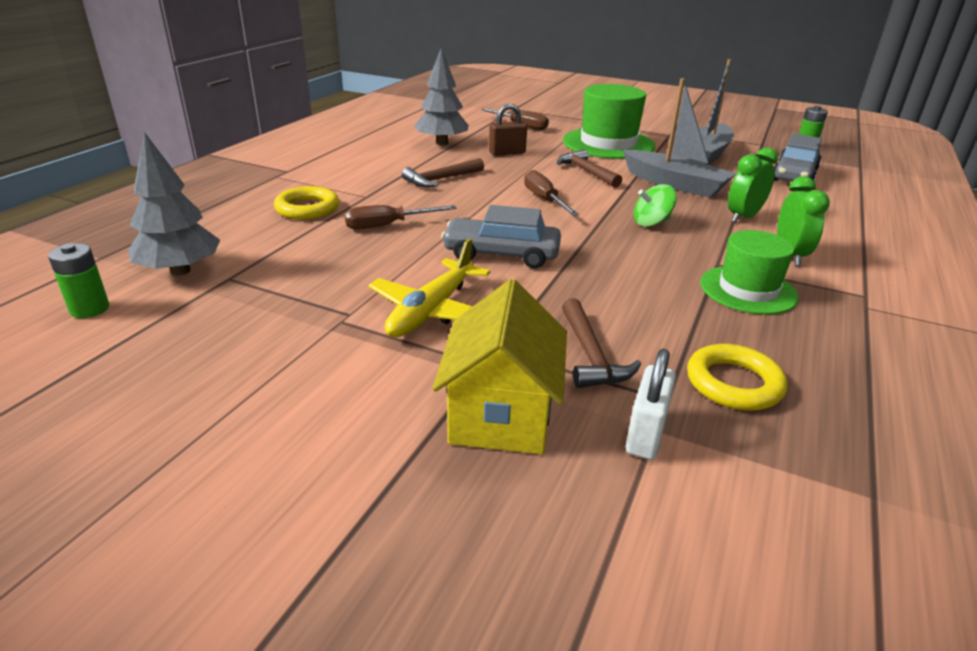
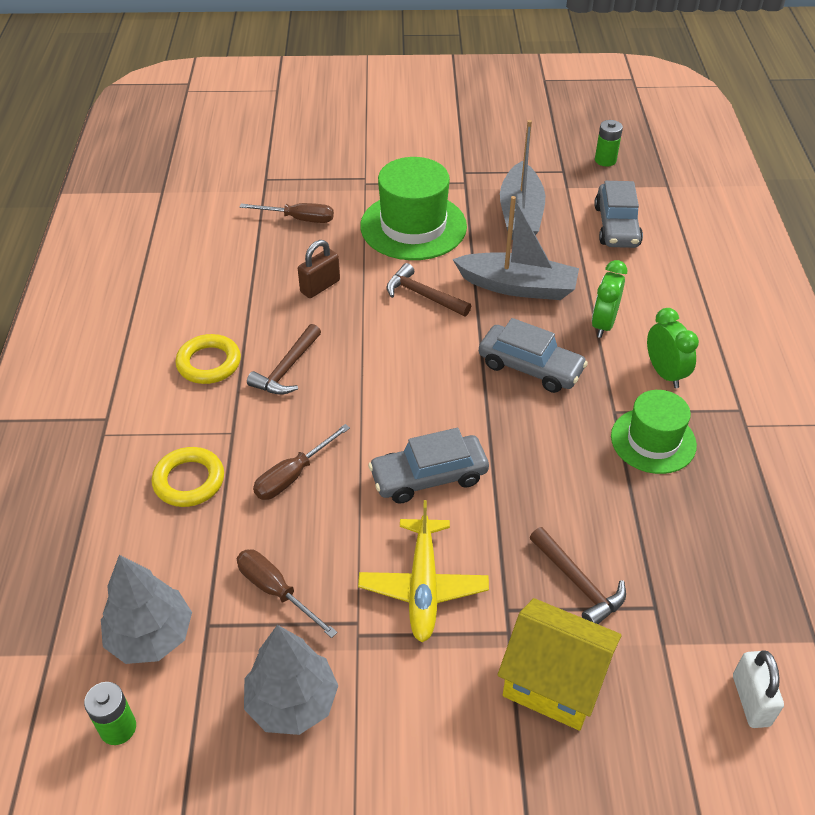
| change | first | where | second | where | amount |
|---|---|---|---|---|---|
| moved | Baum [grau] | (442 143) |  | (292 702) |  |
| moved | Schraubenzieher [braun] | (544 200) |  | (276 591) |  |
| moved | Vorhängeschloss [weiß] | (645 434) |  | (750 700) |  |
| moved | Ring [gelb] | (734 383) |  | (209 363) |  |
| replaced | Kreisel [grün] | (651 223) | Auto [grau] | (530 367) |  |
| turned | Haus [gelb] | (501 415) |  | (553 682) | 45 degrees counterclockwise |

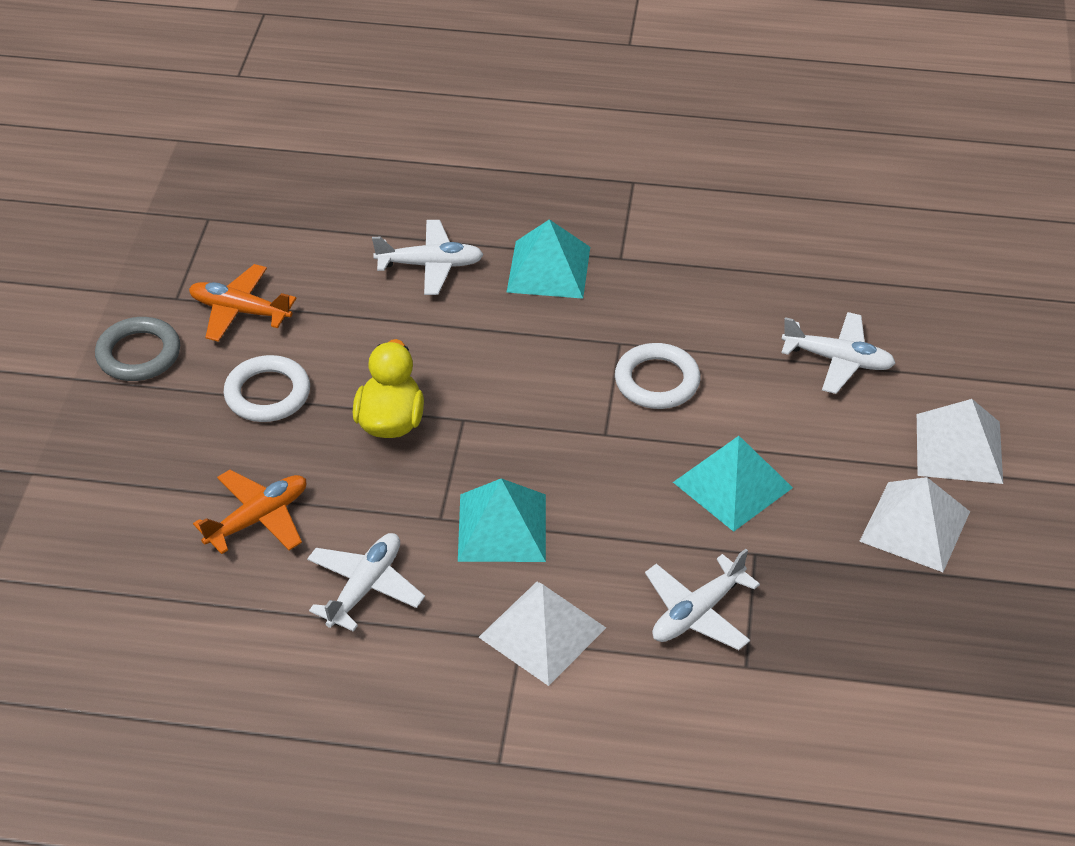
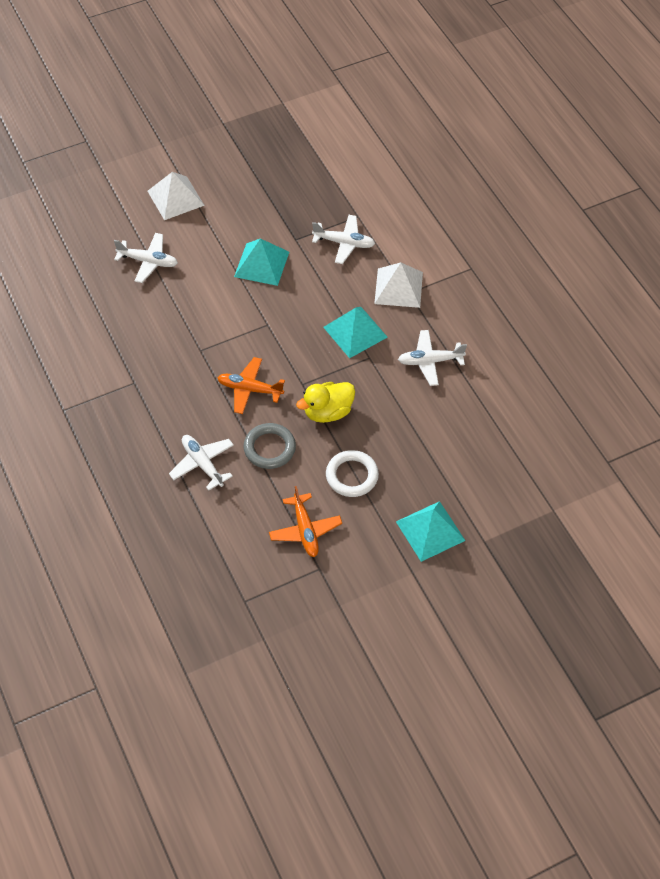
| change | first | where | second | where | amount |
|---|---|---|---|---|---|
| removed | Ring [weiß] | (657 381) |  |  |  |
| removed | Pyramide [weiß] | (914 526) |  |  |  |
| moved | Ring [grau] | (139 354) |  | (269 448) |  |
| moved | Flugzeug [orange] | (258 519) |  | (250 389) |  |
| moved | Pyramide [türkis] | (548 269) |  | (430 531) |  |
| turned | Flugzeug [weiß] | (838 360) |  | (148 261) | 120 degrees clockwise |

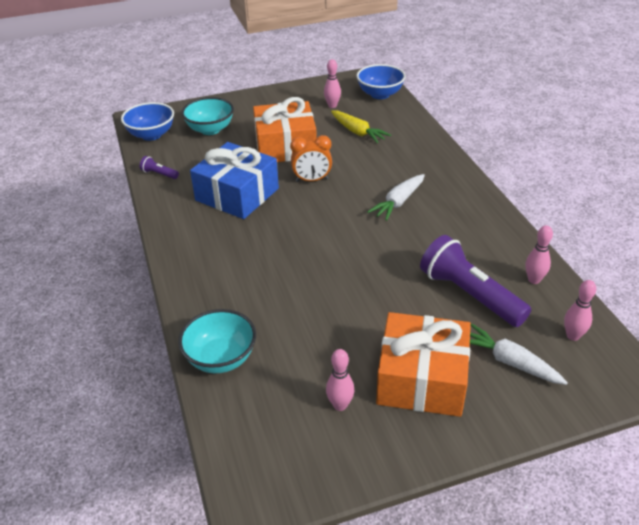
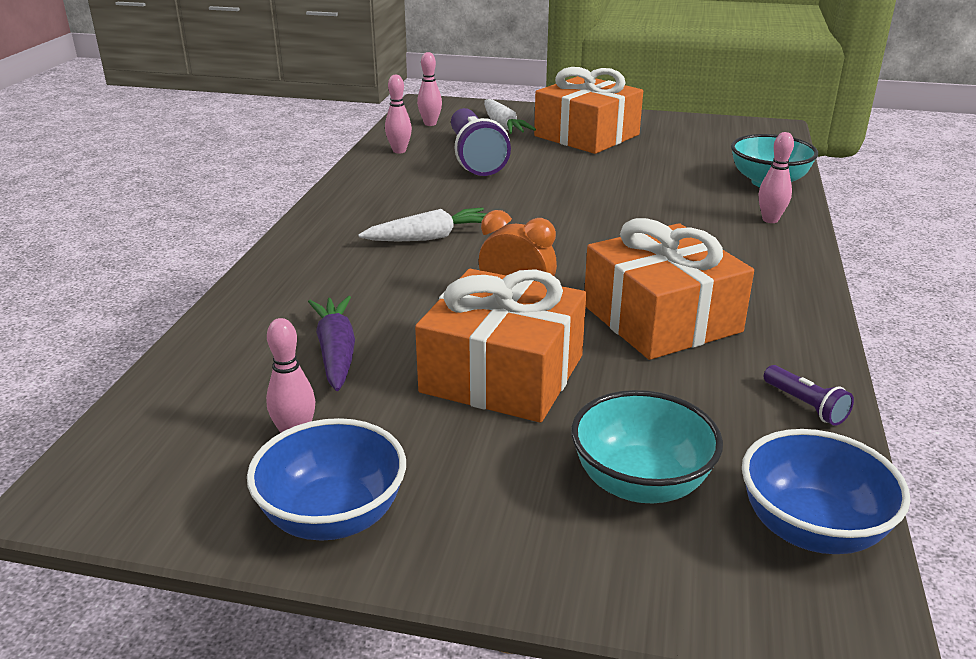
| change | first | where | second | where | amount |
|---|---|---|---|---|---|
| moved | Bowlingkegel [rosa] | (340 405) |  | (770 220) |  |
| moved | Schüssel [blau] | (380 94) |  | (333 517) |  |
| recoloured | Geschenk [blau] | (237 194) | Geschenk [orange] | (661 318) |  |
| recoloured | Karotte [gelb] | (358 132) | Karotte [lila] | (336 352) |  |

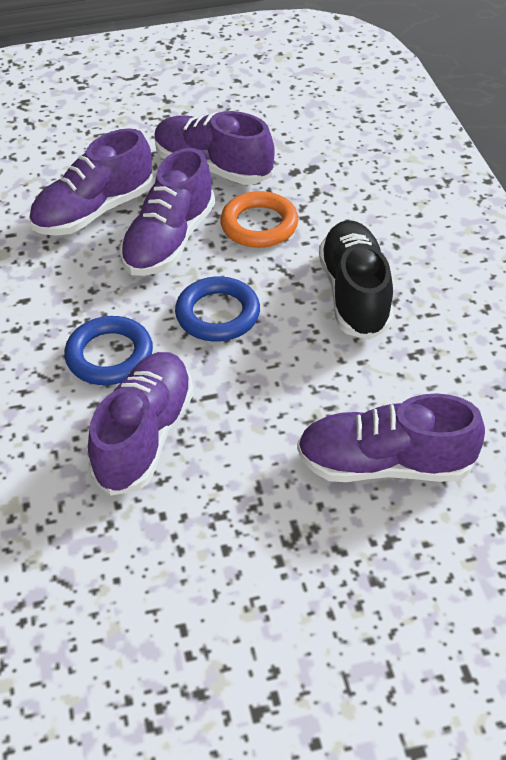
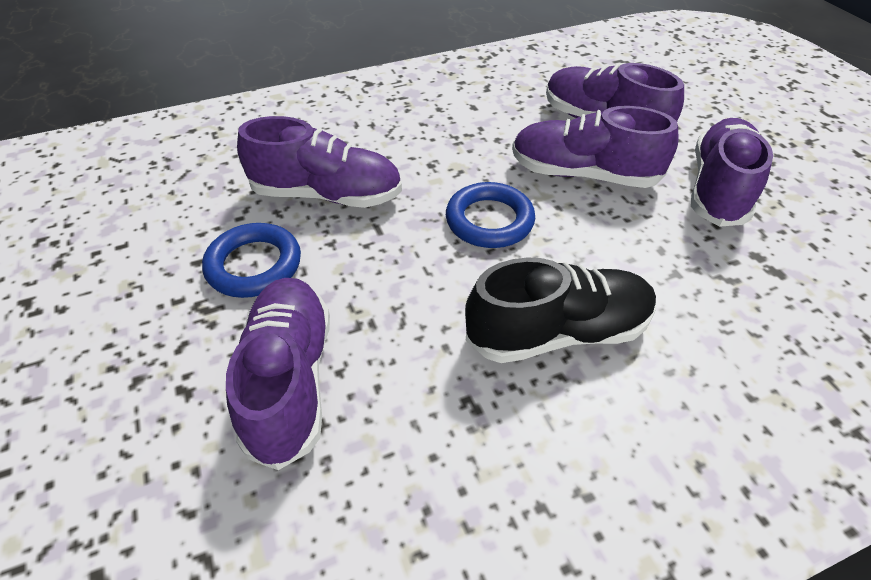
| change | first | where | second | where | amount |
|---|---|---|---|---|---|
| removed | Ring [orange] | (259 225) |  |  |  |
| moved | Ring [blau] | (109 355) |  | (254 265) |  |

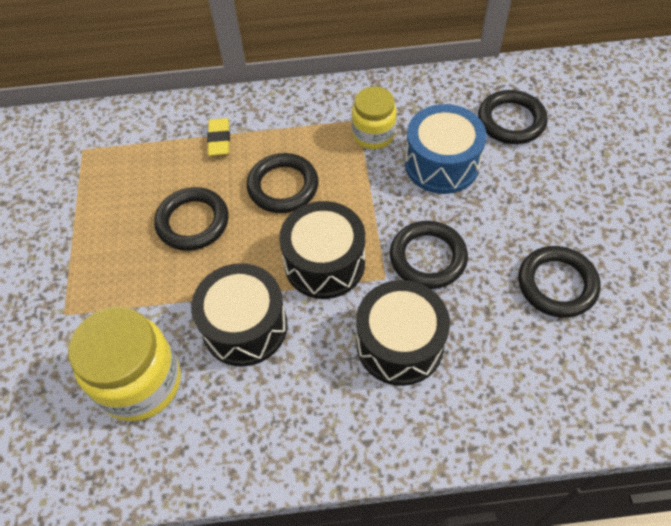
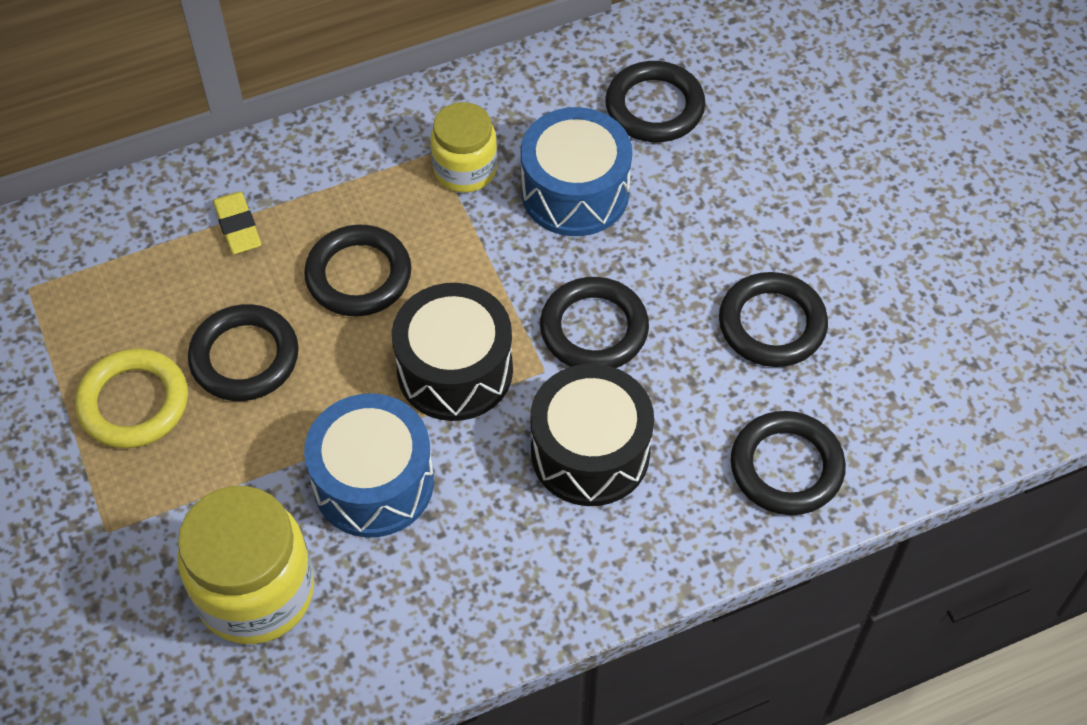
| change | first | where | second | where | amount |
|---|---|---|---|---|---|
| added |  |  | Ring [gelb] | (134 403) |  |
| added |  |  | Ring [schwarz] | (786 467) |  |
| recoloured | Trommel [schwarz] | (245 326) | Trommel [blau] | (373 482) |  |

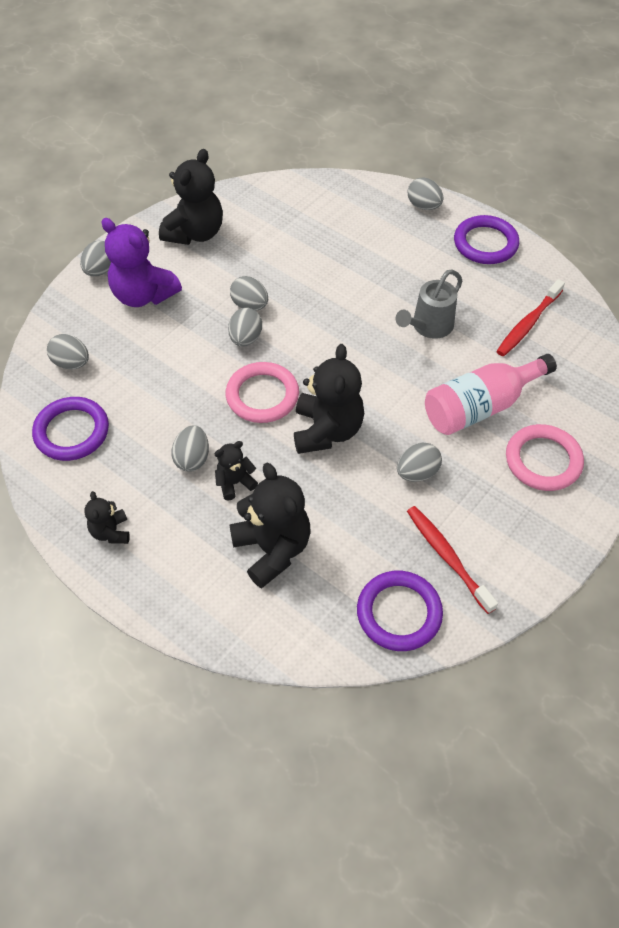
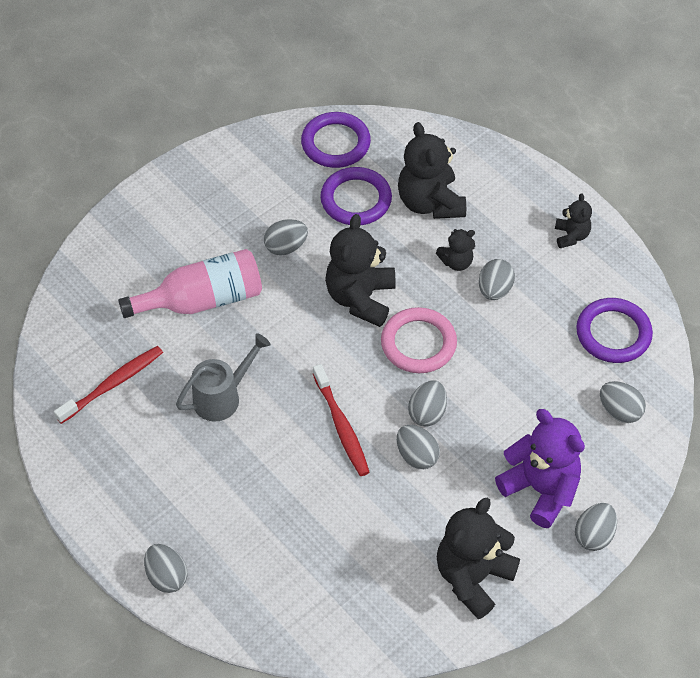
| change | first | where | second | where | amount |
|---|---|---|---|---|---|
| removed | Ring [rosa] | (543 460) |  |  |  |
| moved | Zahnbürste [rot] | (447 557) |  | (341 426) |  |
| moved | Ring [lila] | (485 243) |  | (356 200) |  |

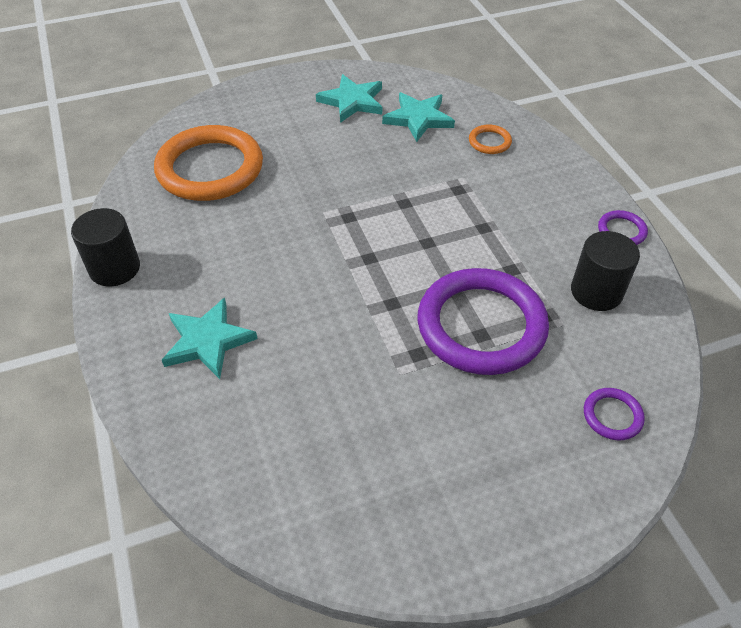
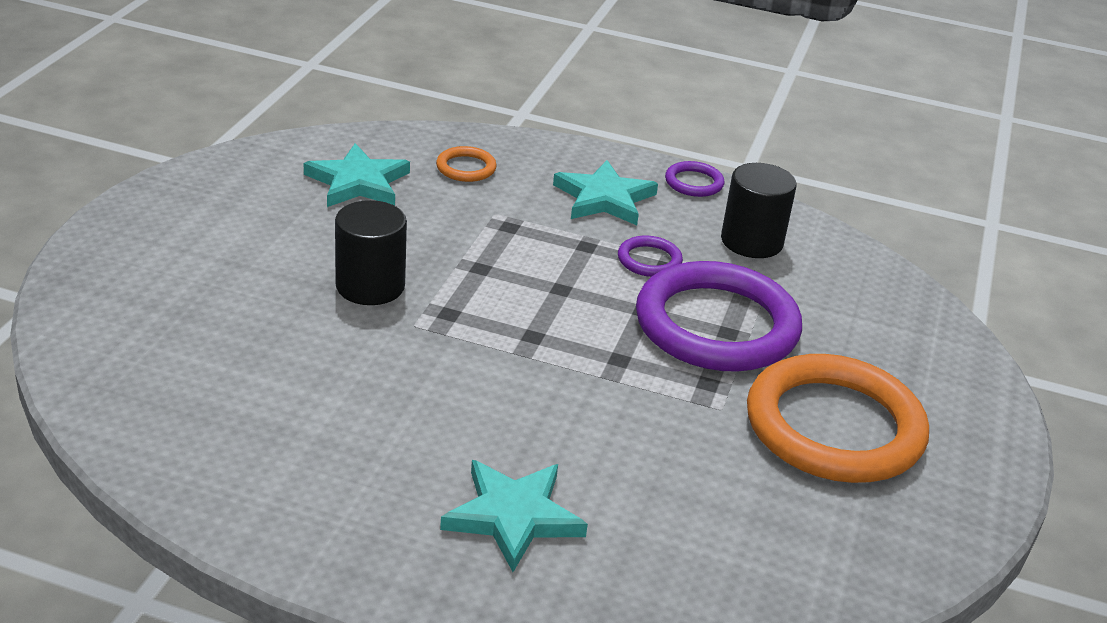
| change | first | where | second | where | amount |
|---|---|---|---|---|---|
| moved | Vollzylinder [schwarz] | (115 268) |  | (370 286) |  |
| moved | Ring [orange] | (210 168) |  | (834 427) |  |
| moved | Stern [türkis] | (352 101) |  | (604 198) |  |
| moved | Ring [lila] | (612 416) |  | (649 260) |  |

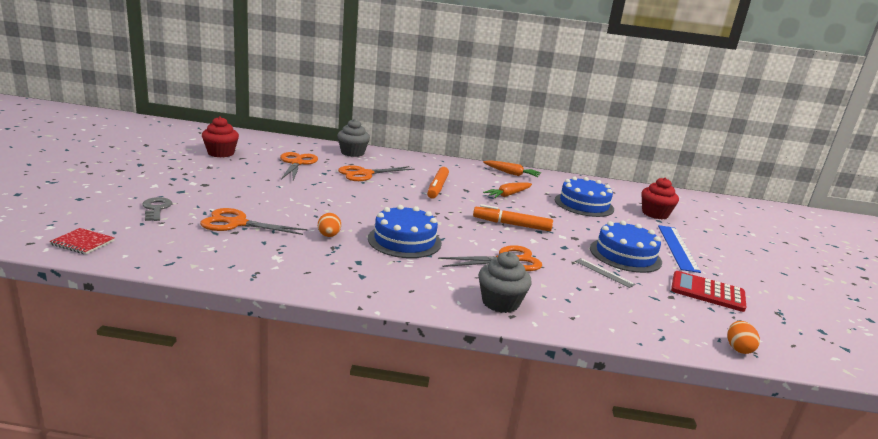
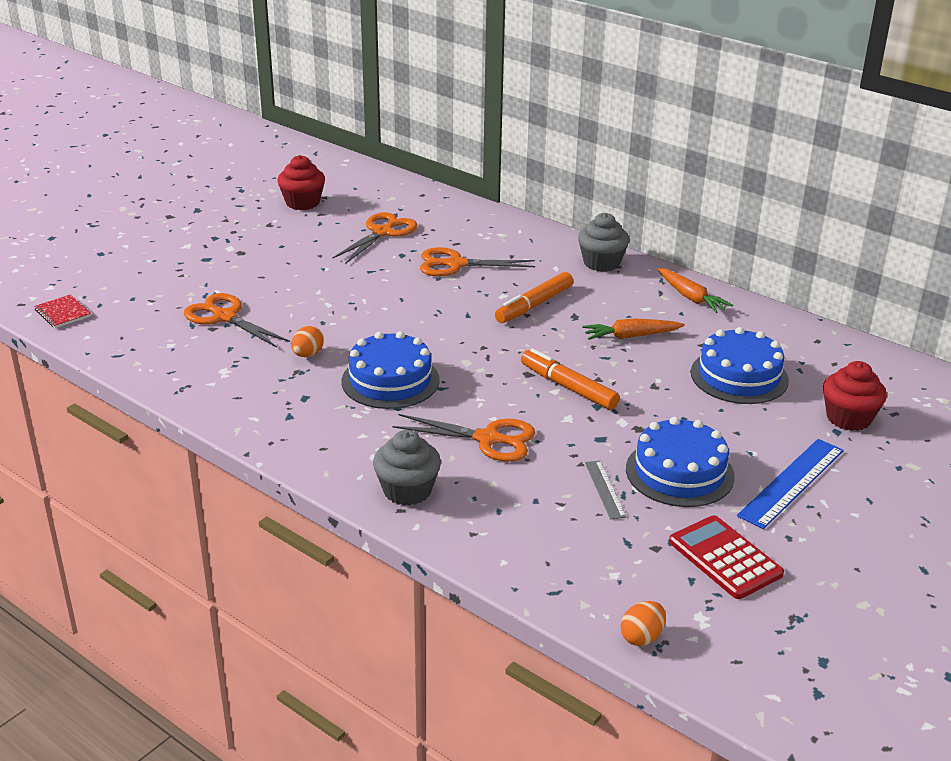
| change | first | where | second | where | amount |
|---|---|---|---|---|---|
| removed | Schlüssel [grau] | (156 208) |  |  |  |
| moved | Muffin [grau] | (352 153) |  | (601 263) |  |

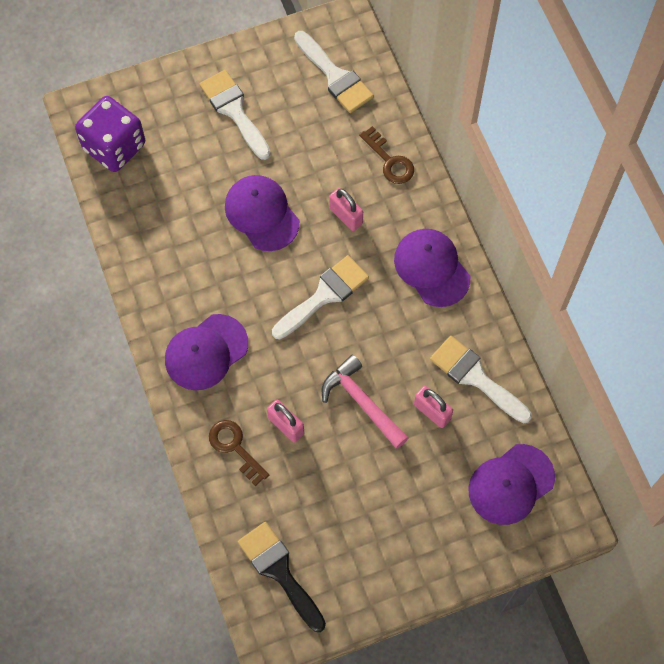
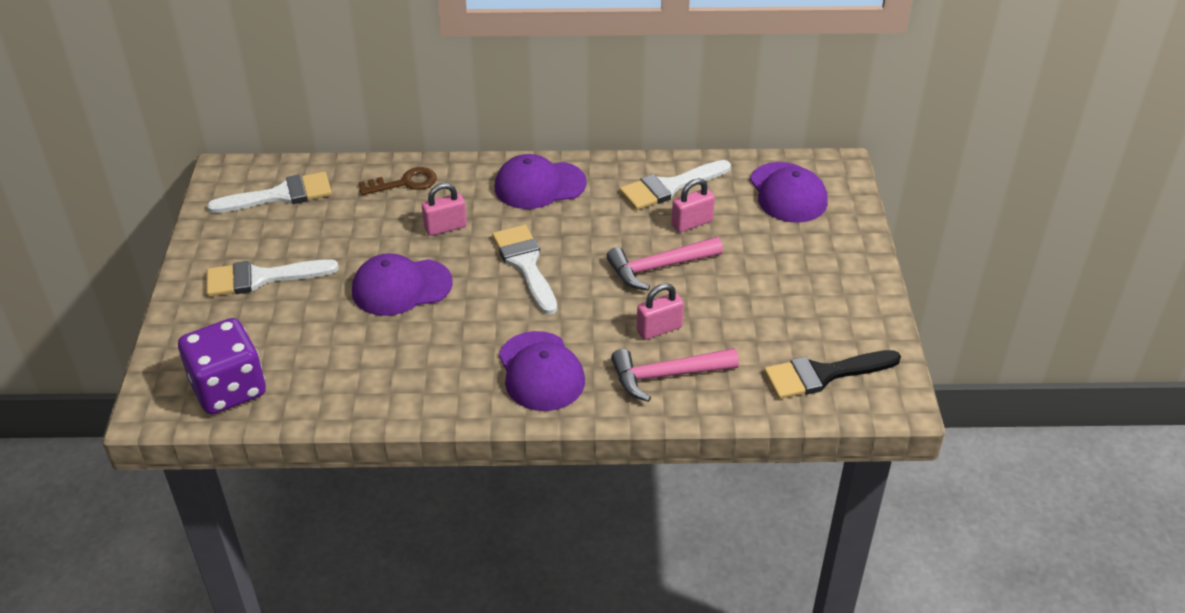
| change | first | where | second | where | amount |
|---|---|---|---|---|---|
| replaced | Schlüssel [braun] | (235 448) | Hammer [rosa] | (666 375) |  |

